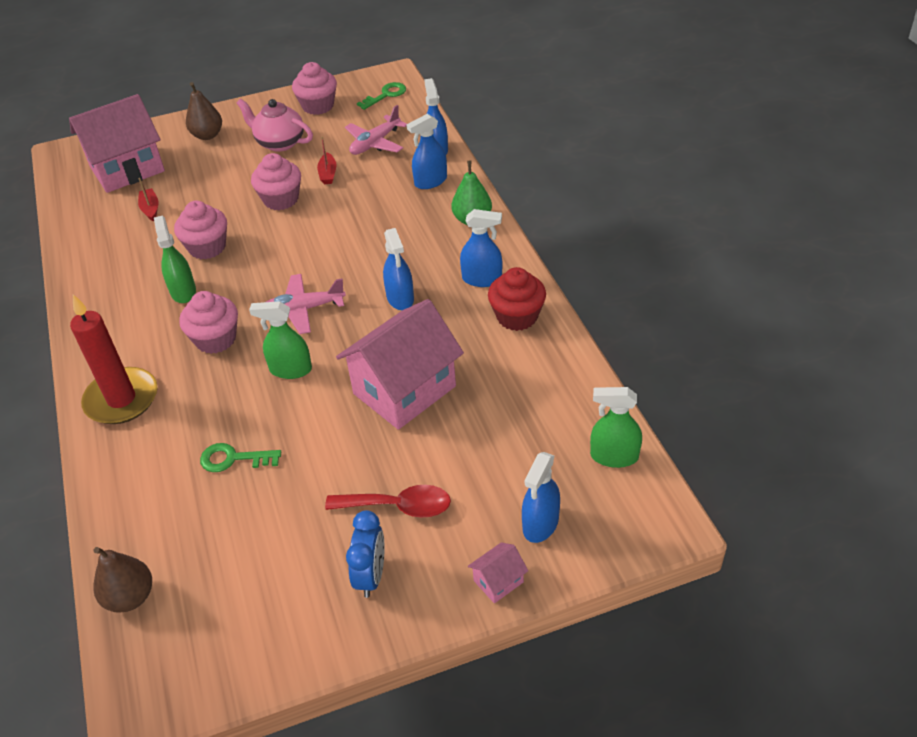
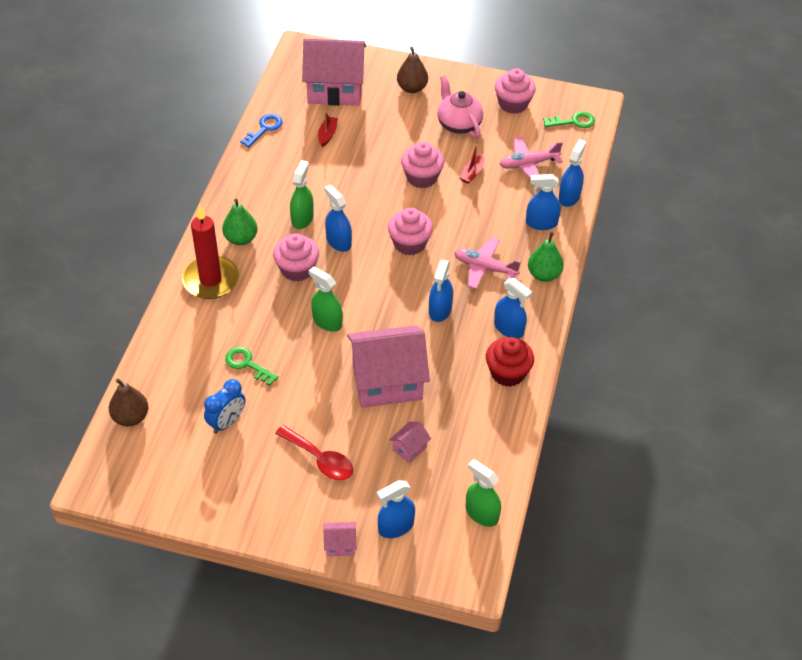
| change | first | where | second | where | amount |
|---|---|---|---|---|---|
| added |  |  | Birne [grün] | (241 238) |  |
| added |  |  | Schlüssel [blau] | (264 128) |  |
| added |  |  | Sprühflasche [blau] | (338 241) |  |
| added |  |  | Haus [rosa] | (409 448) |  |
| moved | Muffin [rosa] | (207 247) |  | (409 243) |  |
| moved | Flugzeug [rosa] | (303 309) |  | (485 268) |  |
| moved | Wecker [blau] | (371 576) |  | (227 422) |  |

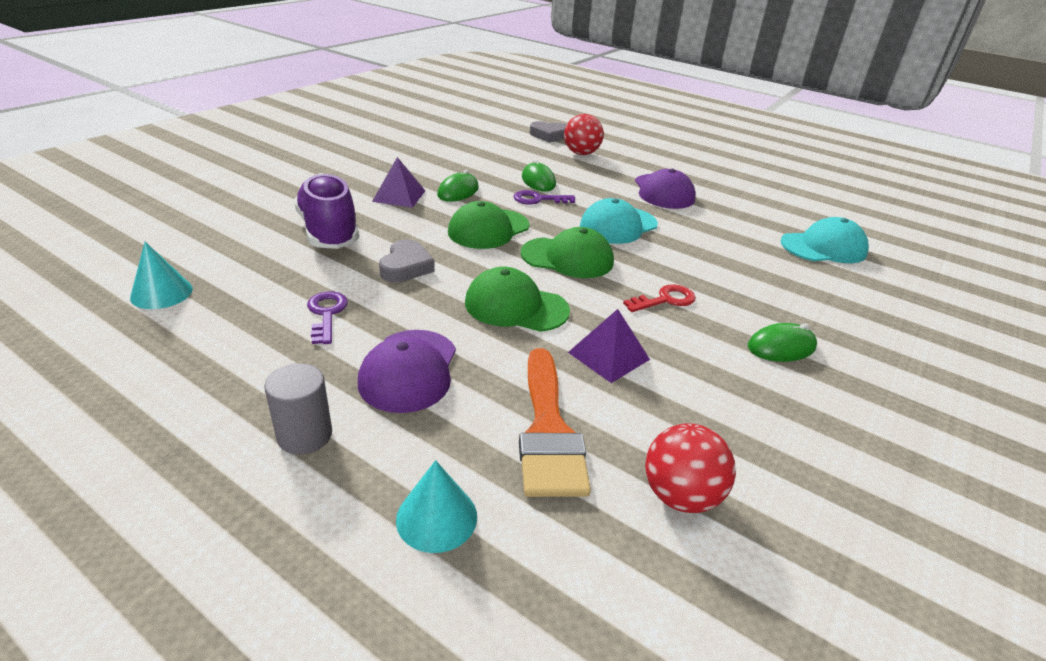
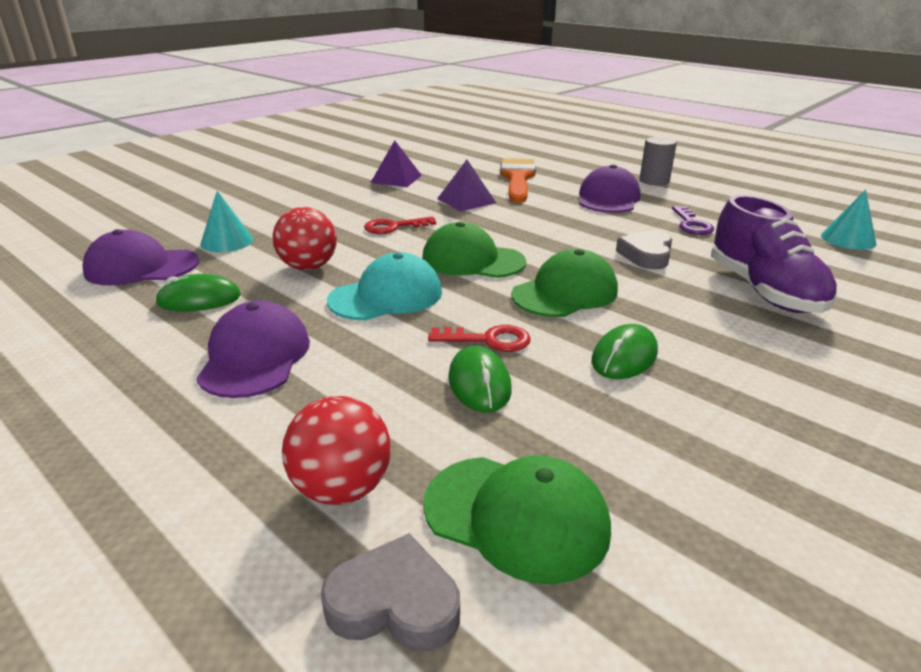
| change | first | where | second | where | amount |
|---|---|---|---|---|---|
| moved | Pyramide [lila] | (399 196) |  | (396 179) |  |
| moved | Kegel [türkis] | (436 517) |  | (227 241) |  |
| moved | Kappe [grün] | (516 306) |  | (516 516) |  |
| moved | Ball [rot] | (680 495) |  | (308 267) |  |
| moved | Computermaus [grün] | (781 347) |  | (199 299) |  |
| recoloured | Schlüssel [lila] | (538 199) | Schlüssel [rot] | (488 340) |  |
| recoloured | Kappe [türkis] | (823 247) | Kappe [lila] | (141 267) |  |

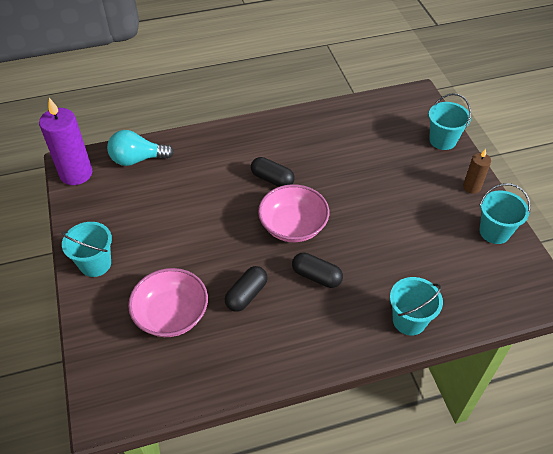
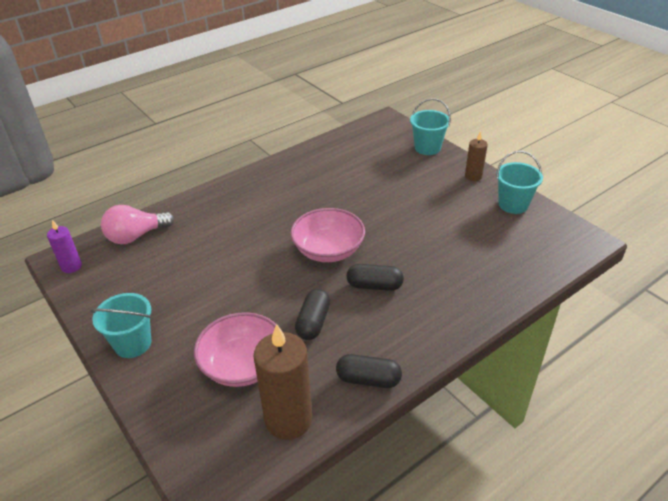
| change | first | where | second | where | amount |
|---|---|---|---|---|---|
| removed | Eimer [türkis] | (409 320) |  |  |  |
| added |  |  | Kerze [braun] | (288 419) |  |
| moved | Kapsel [schwarz] | (272 179) |  | (368 379) |  |
| recoloured | Glühbirne [türkis] | (137 159) | Glühbirne [rosa] | (136 236) |  |
| resized | Kerze [lila] | (76 174) |  | (71 266) | x0.54 |

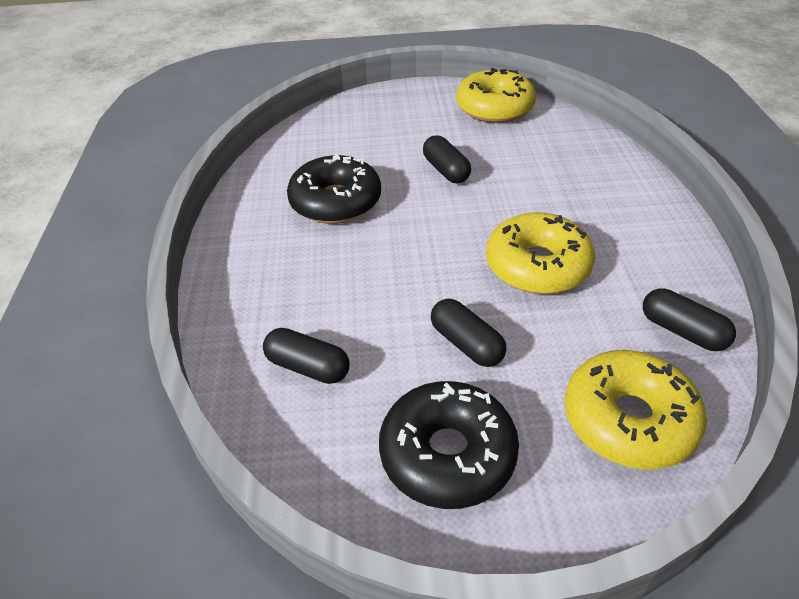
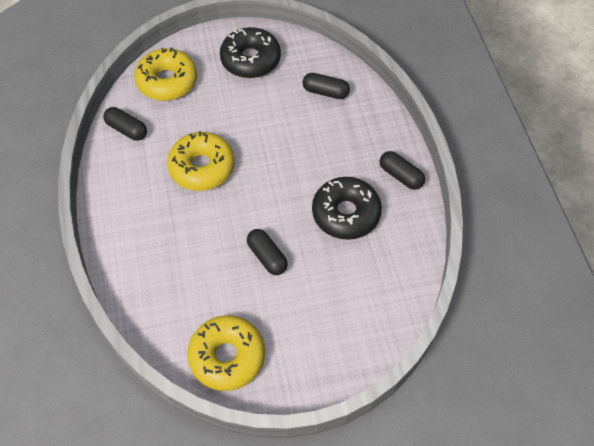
| change | first | where | second | where | amount |
|---|---|---|---|---|---|
| moved | Kapsel [schwarz] | (466 344) |  | (400 176) |  |

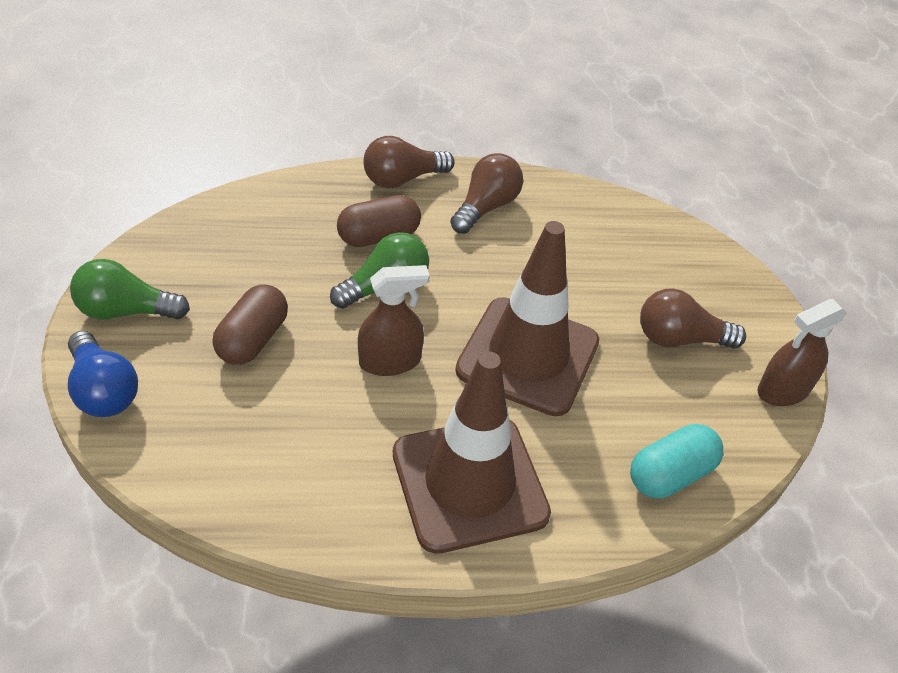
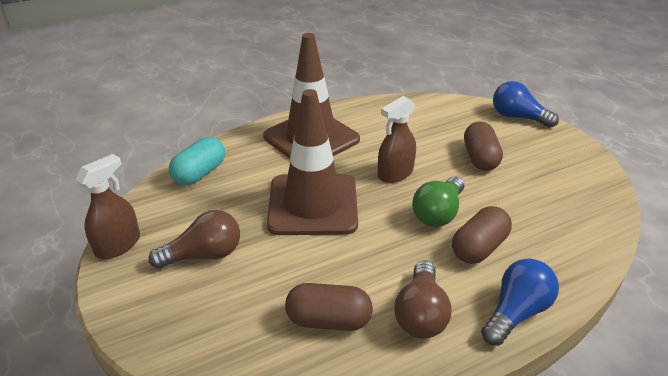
| change | first | where | second | where | amount |
|---|---|---|---|---|---|
| removed | Glühbirne [grün] | (126 311) |  |  |  |
| added |  |  | Kapsel [braun] | (328 320) |  |
| recoloured | Glühbirne [braun] | (402 179) | Glühbirne [blau] | (516 312) |  |

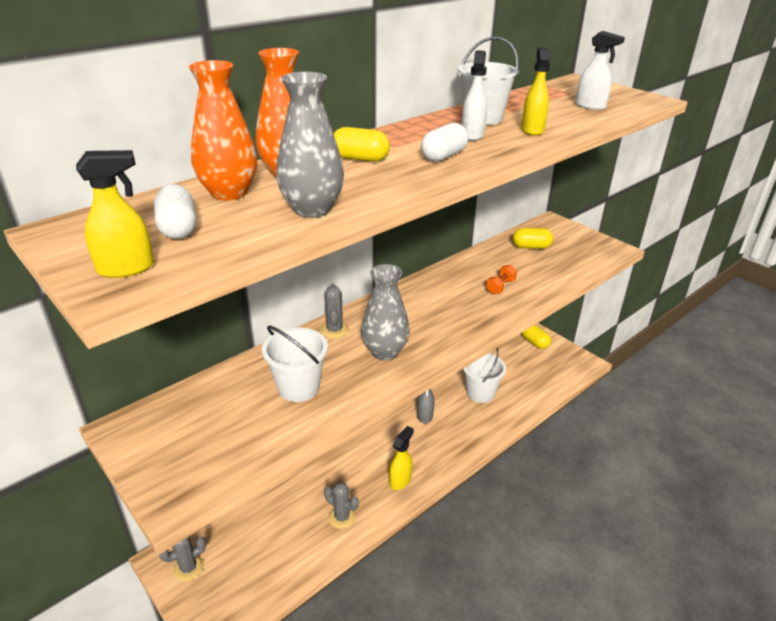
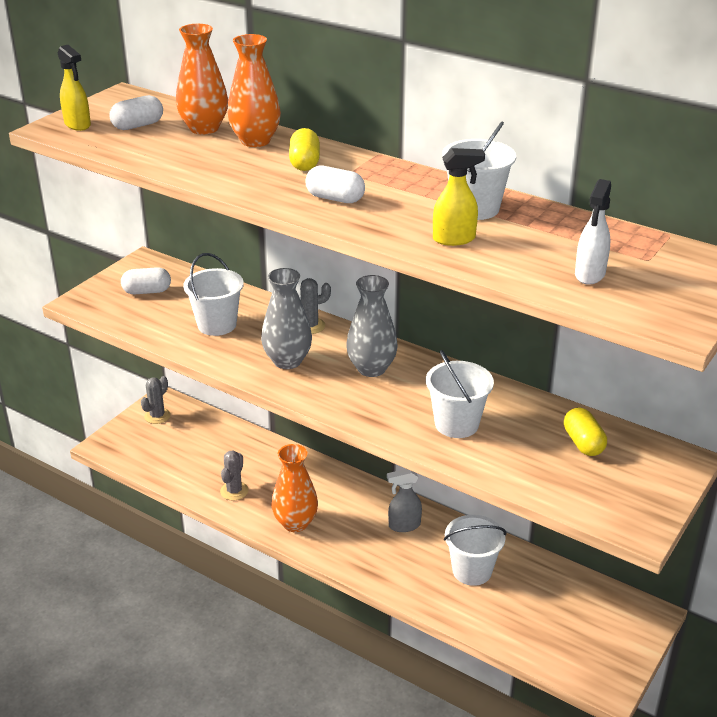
| change | first | where | second | where | amount |
|---|---|---|---|---|---|
| removed | Sprühflasche [weiß] | (472 135) |  |  |  |
| removed | Kapsel [gelb] | (534 342) |  |  |  |
| added |  |  | Kapsel [weiß] | (147 291) |  |
| moved | Vase [grau] | (312 209) |  | (371 368) |  |
| replaced | Sprühflasche [gelb] | (400 480) | Vase [orange] | (295 523) |  |
| replaced | Hantel [orange] | (500 287) | Eimer [weiß] | (456 424) |  |
| turned | Kaktus [grau] | (188 568) |  | (157 416) | 75 degrees clockwise |

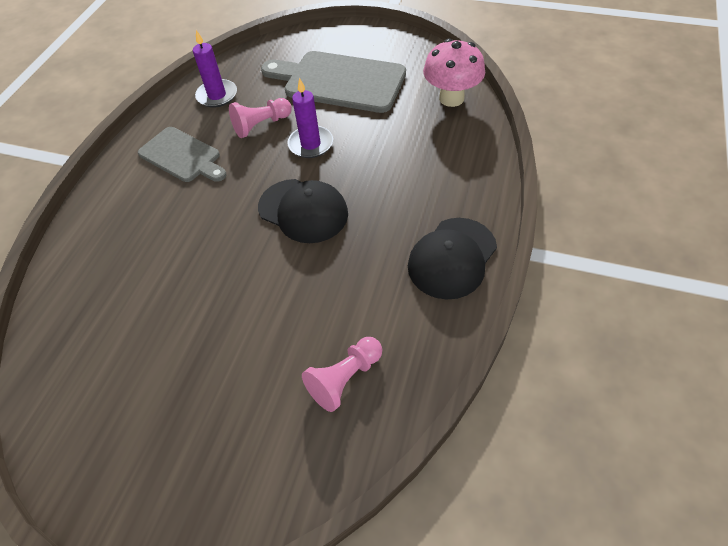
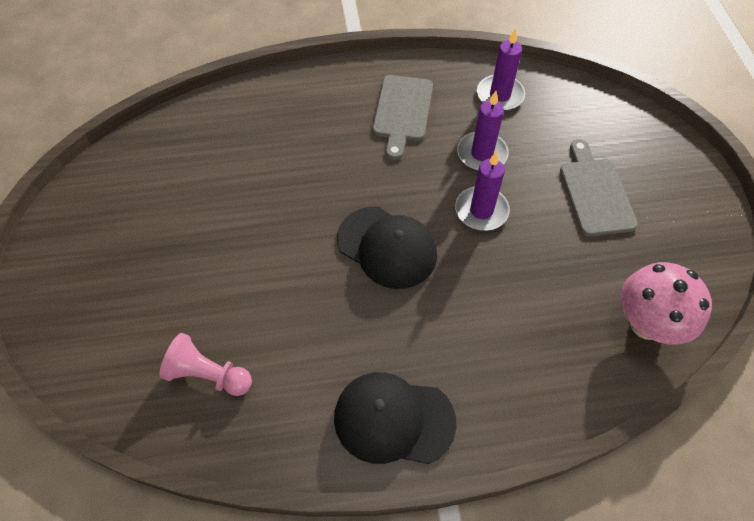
| change | first | where | second | where | amount |
|---|---|---|---|---|---|
| replaced | Bauer [rosa] | (261 125) | Kerze [lila] | (482 154) |  |
| turned | Kappe [schwarz] | (303 211) |  | (387 247) | 60 degrees counterclockwise |
| resized | Schneidebrett [grau] | (339 81) |  | (595 193) | x0.62 |

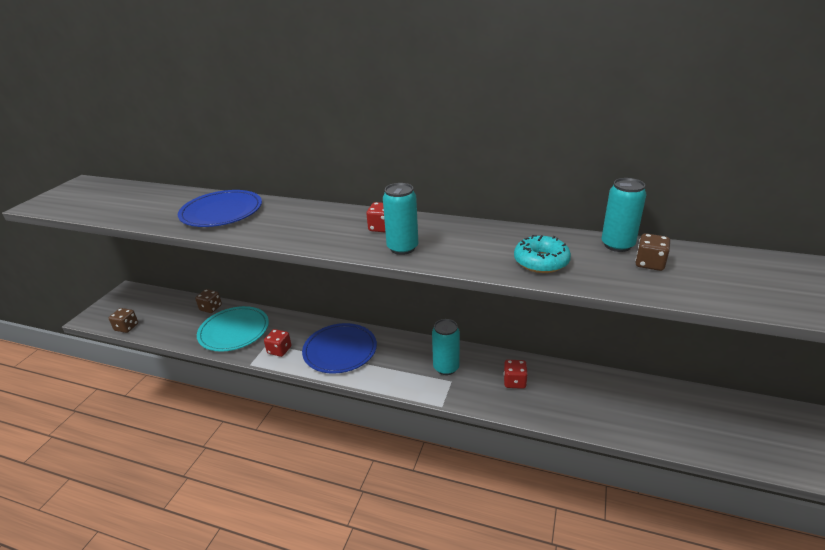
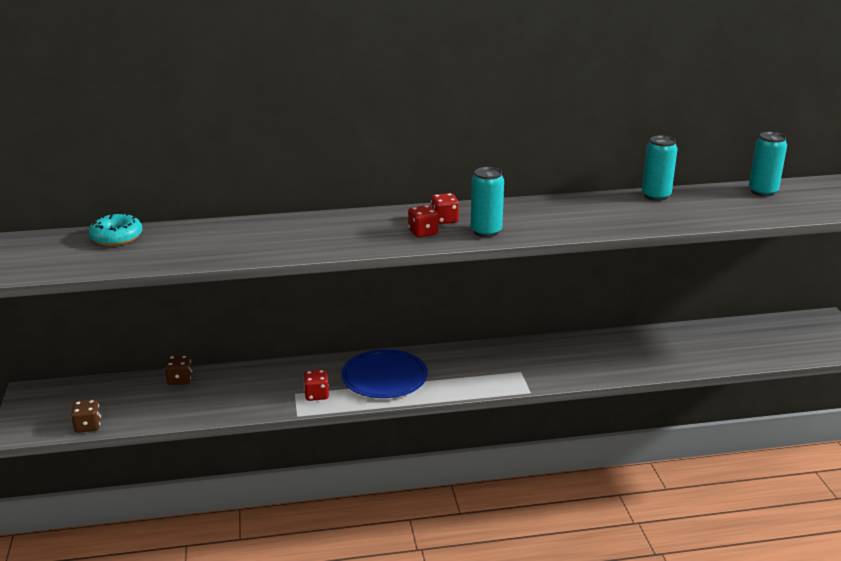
| change | first | where | second | where | amount |
|---|---|---|---|---|---|
| removed | Teller [blau] | (221 212) |  |  |  |
| removed | Teller [türkis] | (234 331) |  |  |  |
| removed | Spielwürfel [braun] | (649 264) |  |  |  |
| moved | Dose [türkis] | (446 367) |  | (762 192) |  |
| moved | Spielwürfel [rot] | (514 382) |  | (423 232) |  |
| moved | Donut [türkis] | (541 262) |  | (116 237) |  |

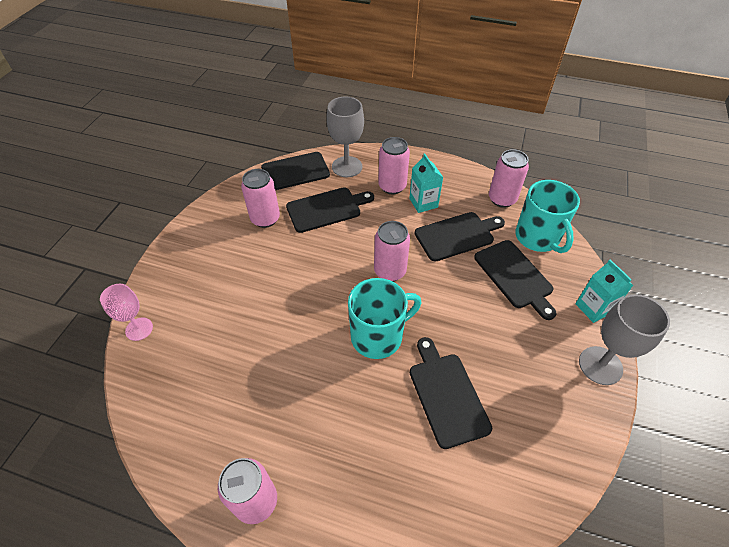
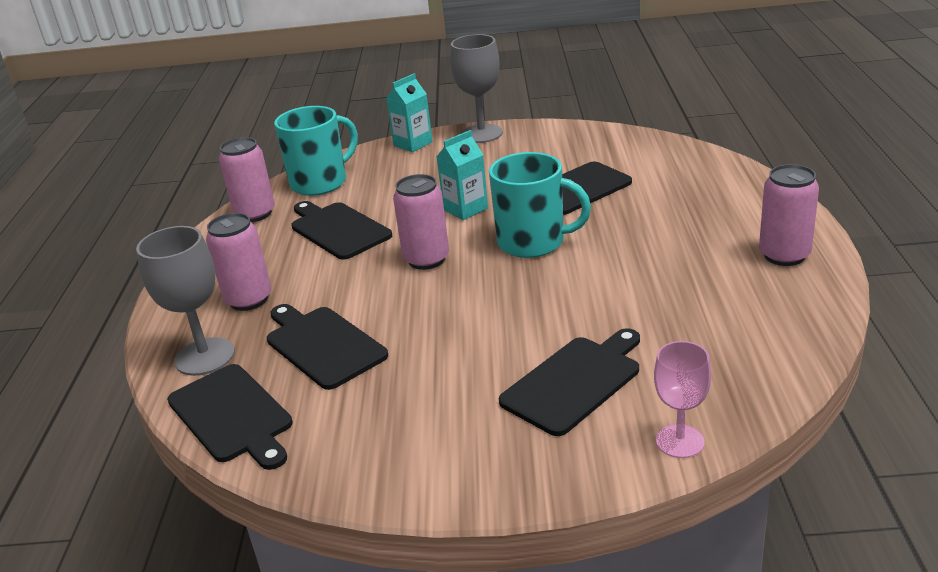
| change | first | where | second | where | amount |
|---|---|---|---|---|---|
| removed | Dose [rosa] | (265 219) |  |  |  |
| moved | Getränkekarton [türkis] | (423 203) |  | (465 209) |  |
| moved | Schneidebrett [schwarz] | (515 276) |  | (575 382) |  |
| turned | Tasse [türkis] | (378 336) |  | (533 242) | 150 degrees clockwise |

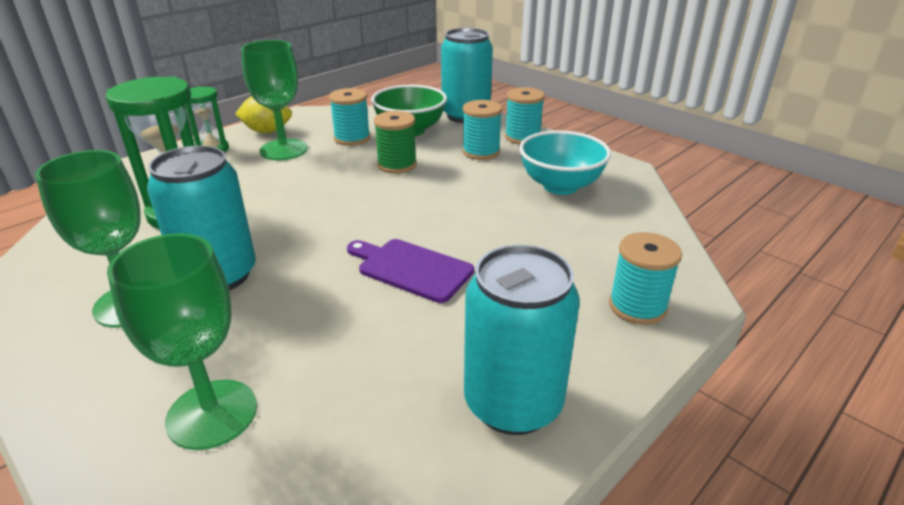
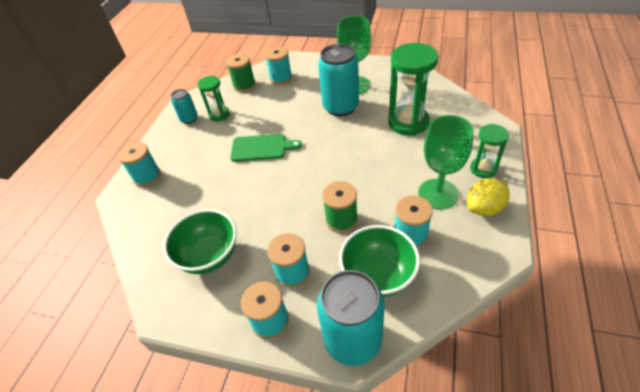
| change | first | where | second | where | amount |
|---|---|---|---|---|---|
| added |  |  | Sanduhr [grün] | (219 115) |  |
| added |  |  | Garnrolle [grün] | (244 85) |  |
| replaced | Kelch [grün] | (212 414) | Garnrolle [türkis] | (281 78) |  |
| recoloured | Schneidebrett [lila] | (411 268) | Schneidebrett [grün] | (261 148) |  |
| recoloured | Schüssel [türkis] | (560 186) | Schüssel [grün] | (209 256) |  |
| resized | Dose [türkis] | (513 403) |  | (189 119) | x0.52 |

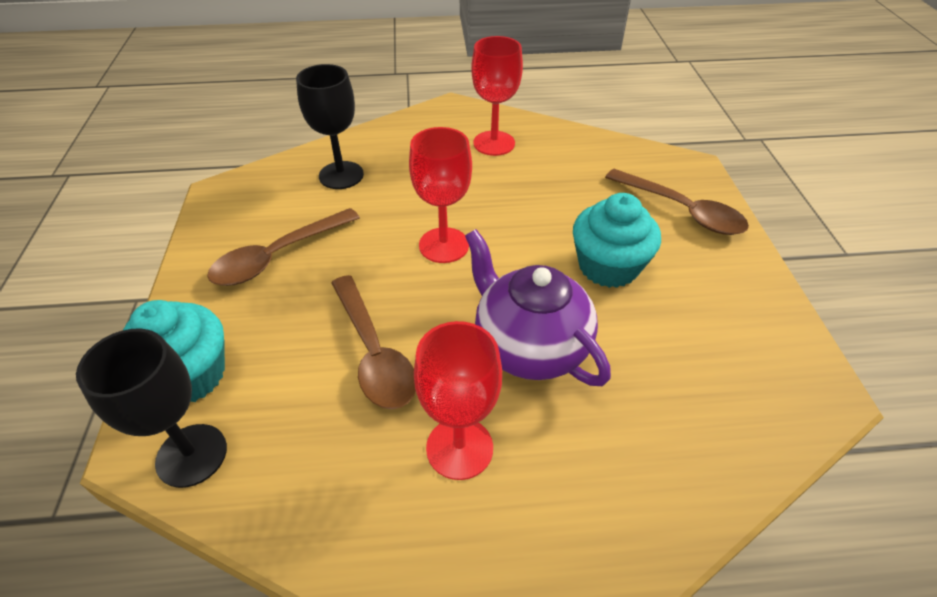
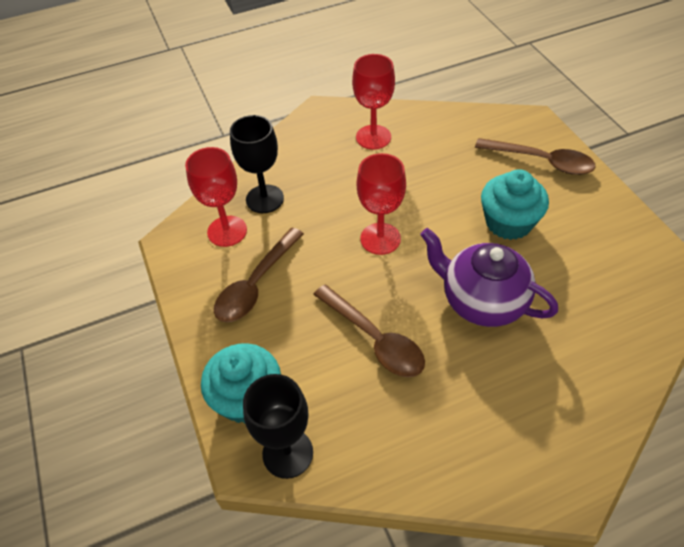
| change | first | where | second | where | amount |
|---|---|---|---|---|---|
| moved | Kelch [rot] | (459 448) |  | (227 231) |  |

